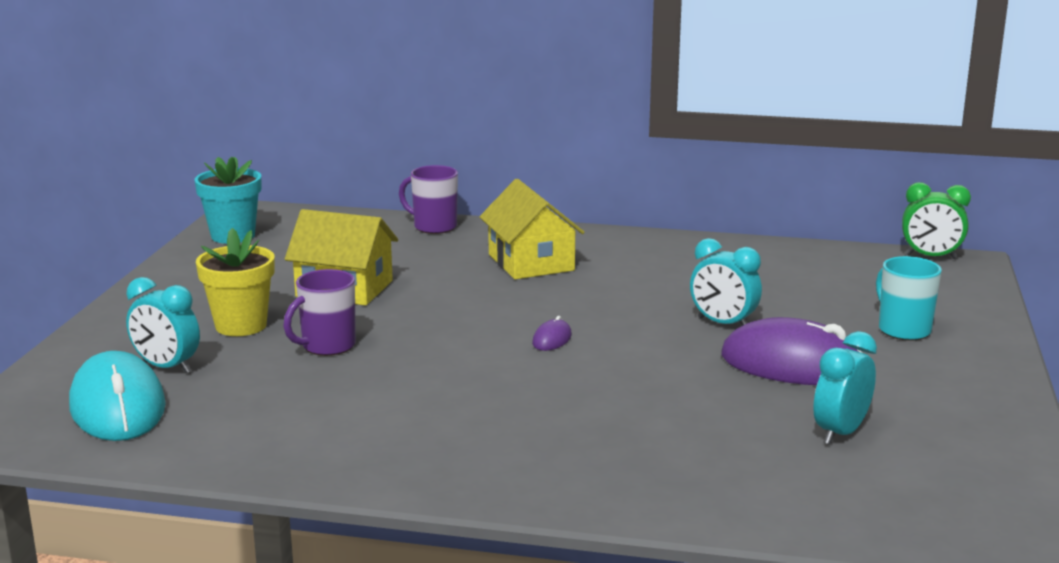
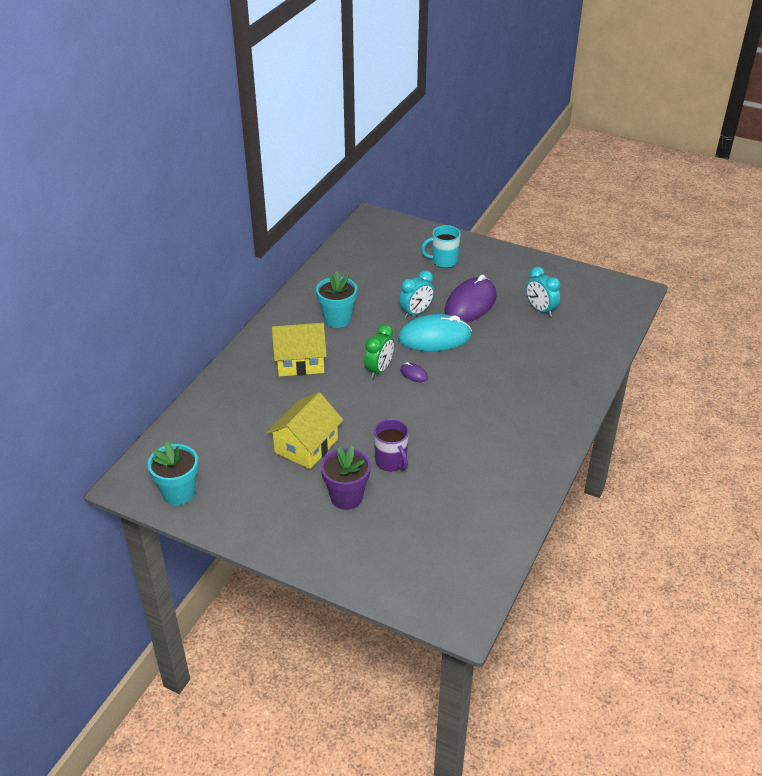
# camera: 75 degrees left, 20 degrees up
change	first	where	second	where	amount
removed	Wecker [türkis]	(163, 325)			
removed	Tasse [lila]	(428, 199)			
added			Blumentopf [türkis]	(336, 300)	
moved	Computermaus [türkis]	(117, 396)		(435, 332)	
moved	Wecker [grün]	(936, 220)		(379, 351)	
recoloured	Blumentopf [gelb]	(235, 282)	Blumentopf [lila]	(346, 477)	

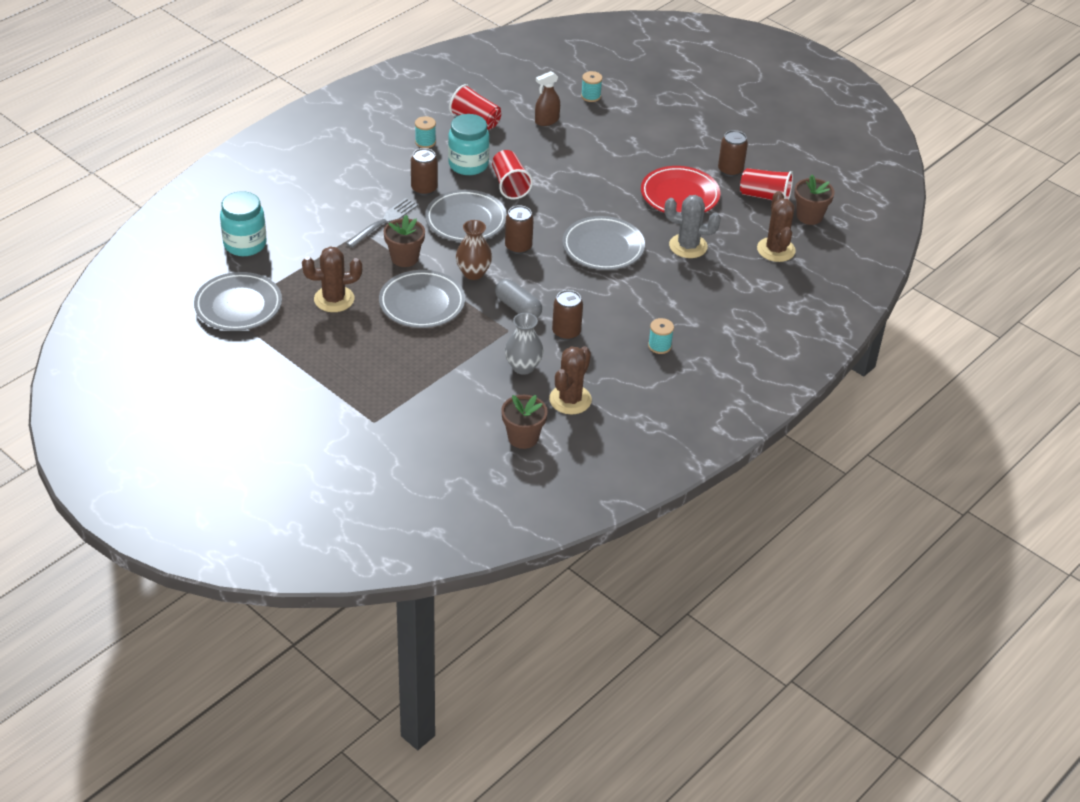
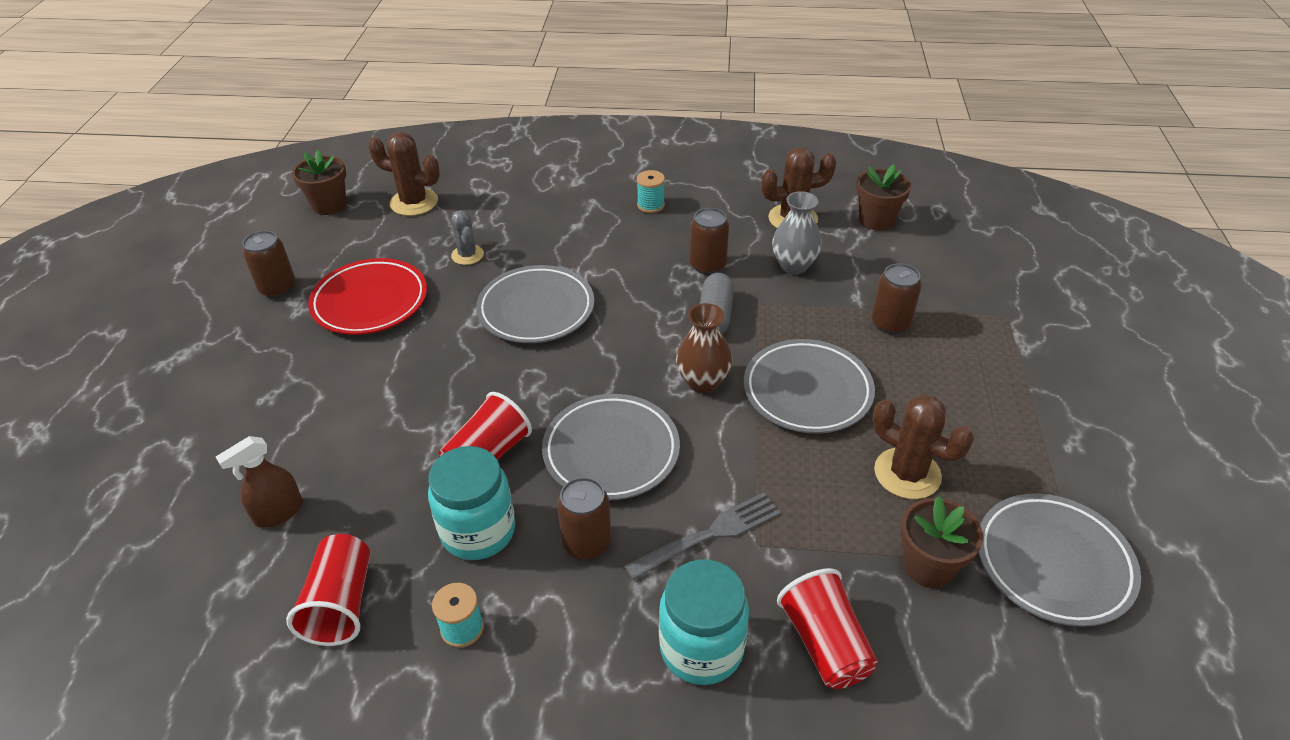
# camera: 125 degrees left, 0 degrees up
change	first	where	second	where	amount
removed	Garnrolle [türkis]	(591, 86)			
moved	Einmachglas [türkis]	(243, 223)		(704, 622)	
moved	Blumentopf [braun]	(404, 241)		(942, 542)	
moved	Dose [braun]	(519, 229)		(897, 298)	
moved	Becher [rot]	(766, 184)		(827, 628)	
turned	Gabel [grau]	(382, 223)		(702, 536)	150 degrees clockwise
turned	Sprühflasche [braun]	(547, 98)		(259, 482)	120 degrees clockwise
turned	Kaktus [braun]	(776, 226)		(404, 174)	60 degrees clockwise
resized	Kaktus [grau]	(692, 226)		(467, 237)	x0.63

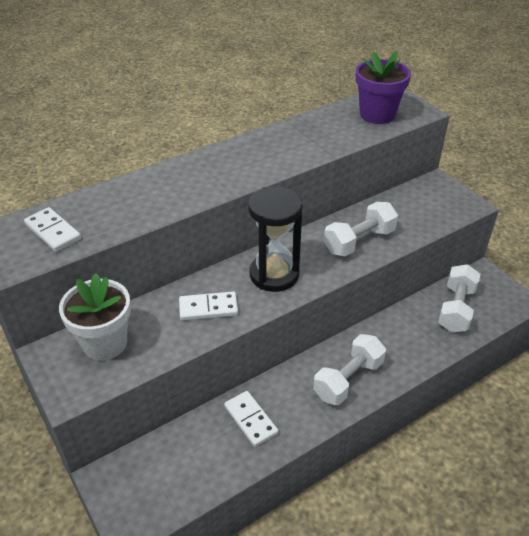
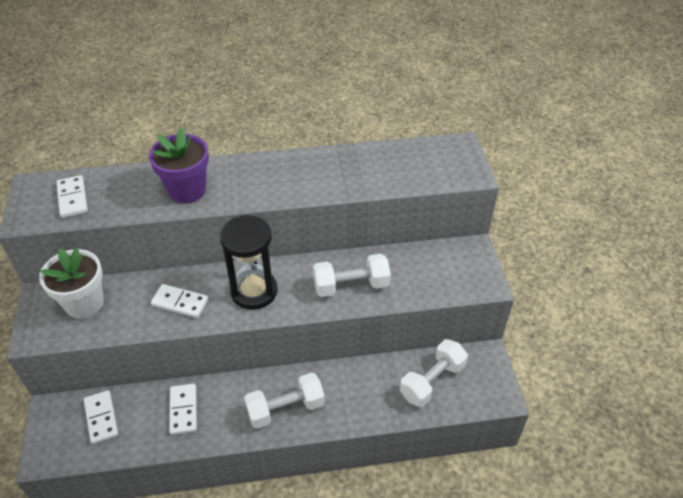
# camera: 25 degrees right, 5 degrees up
change	first	where	second	where	amount
added			Dominostein [weiß]	(101, 417)	
moved	Blumentopf [lila]	(383, 87)		(179, 165)	

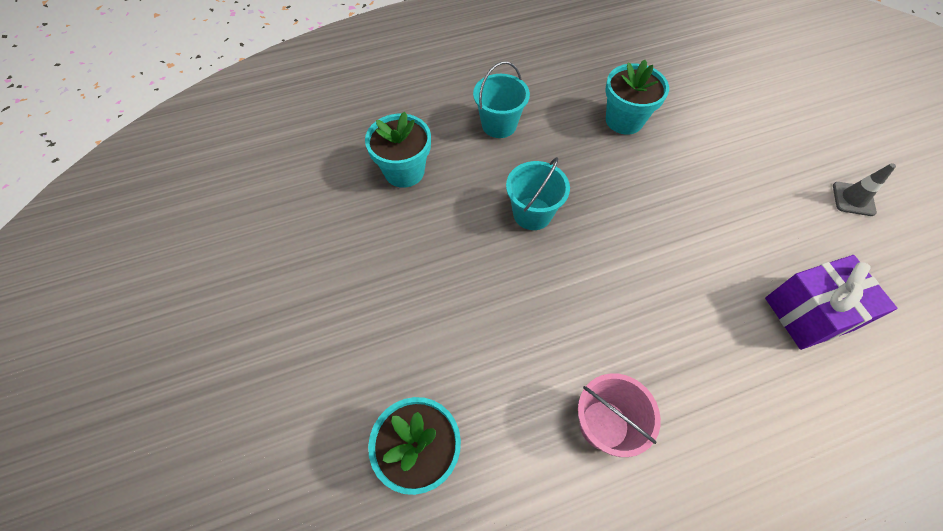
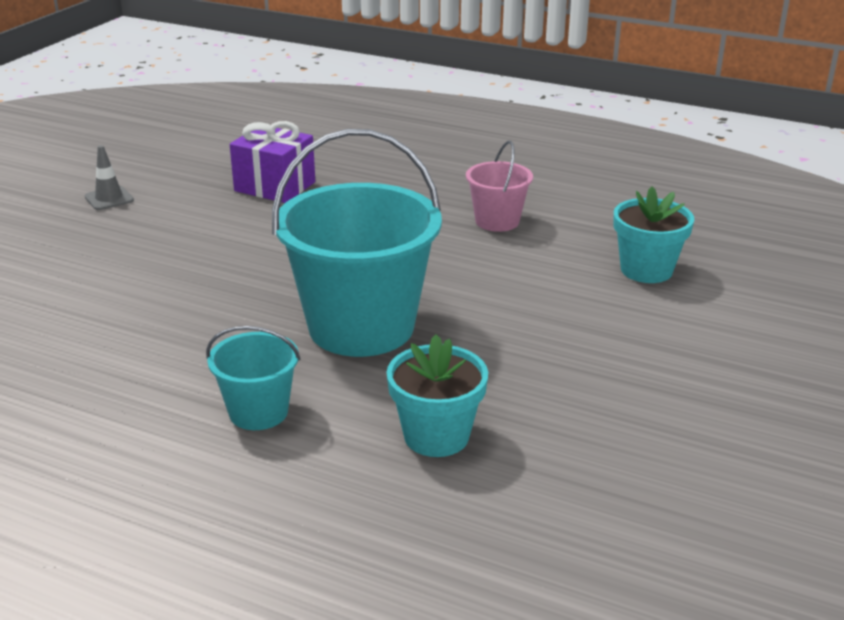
# camera: 135 degrees left, 30 degrees down
change	first	where	second	where	amount
removed	Blumentopf [türkis]	(637, 97)			
resized	Eimer [türkis]	(538, 193)		(357, 243)	x2.02

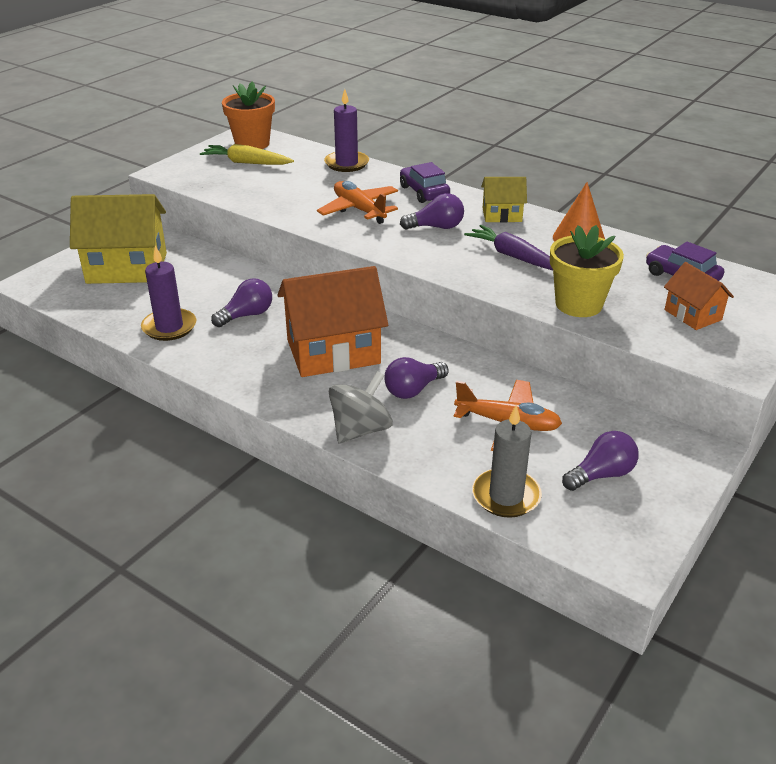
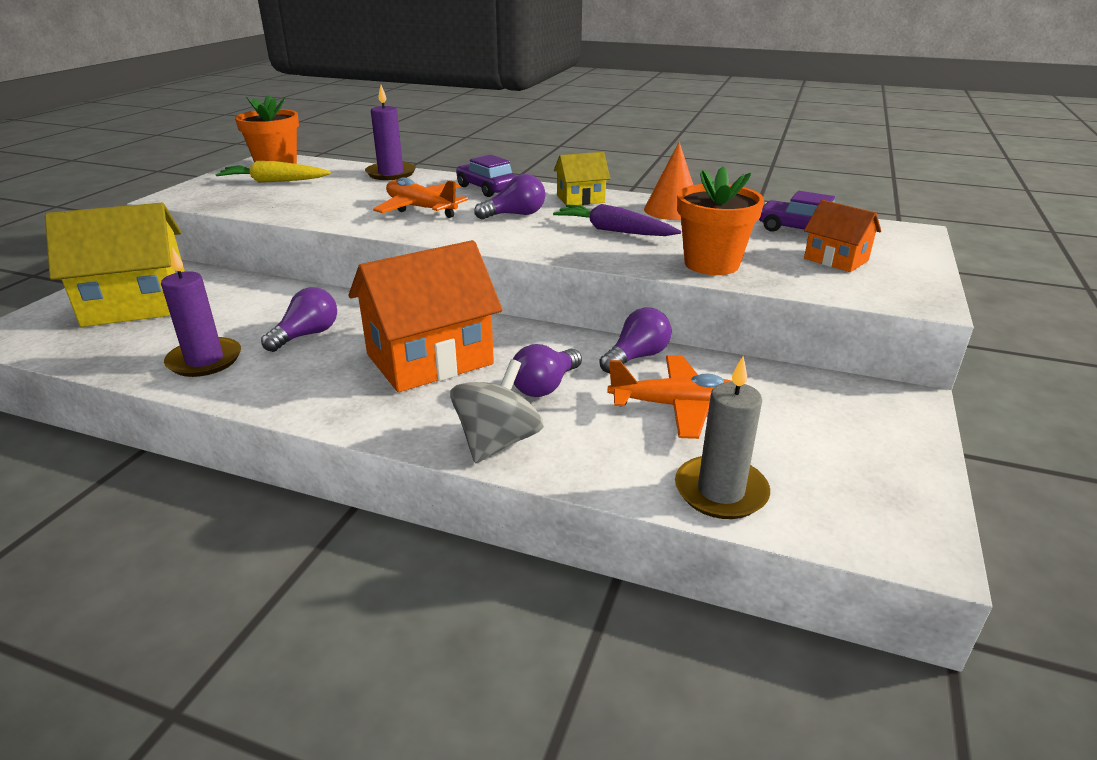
# camera: 15 degrees left, 5 degrees down
change	first	where	second	where	amount
moved	Glühbirne [lila]	(600, 461)		(635, 340)	
recoloured	Blumentopf [gelb]	(587, 271)	Blumentopf [orange]	(720, 221)	

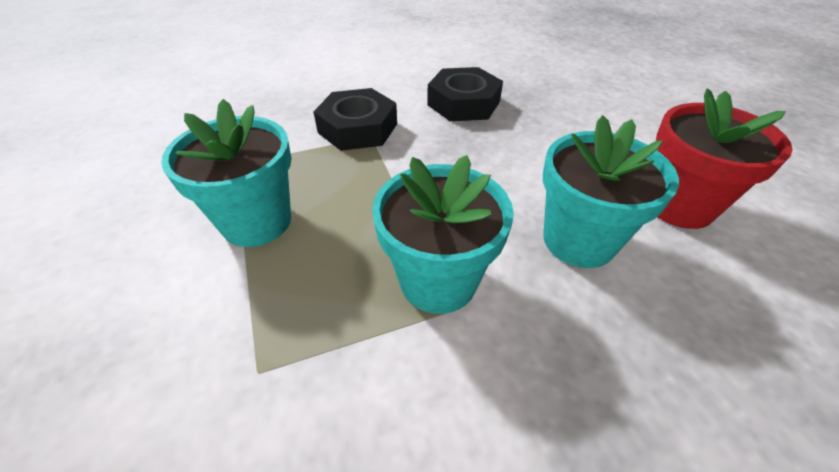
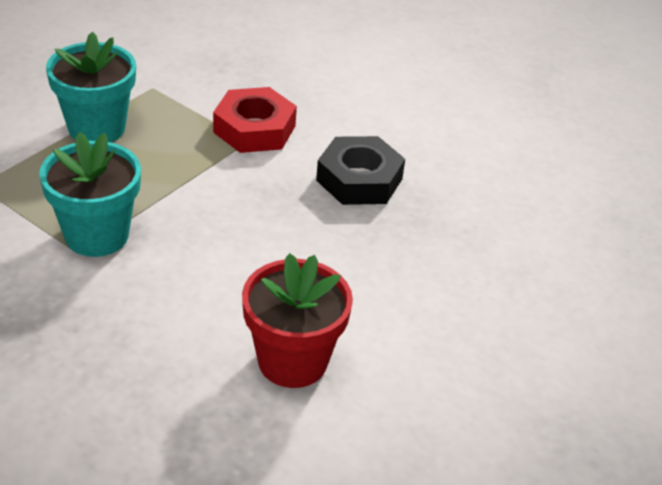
# camera: 55 degrees right, 5 degrees down
change	first	where	second	where	amount
removed	Blumentopf [türkis]	(611, 191)			
recoloured	Sechskantmutter [schwarz]	(355, 119)	Sechskantmutter [rot]	(255, 120)	

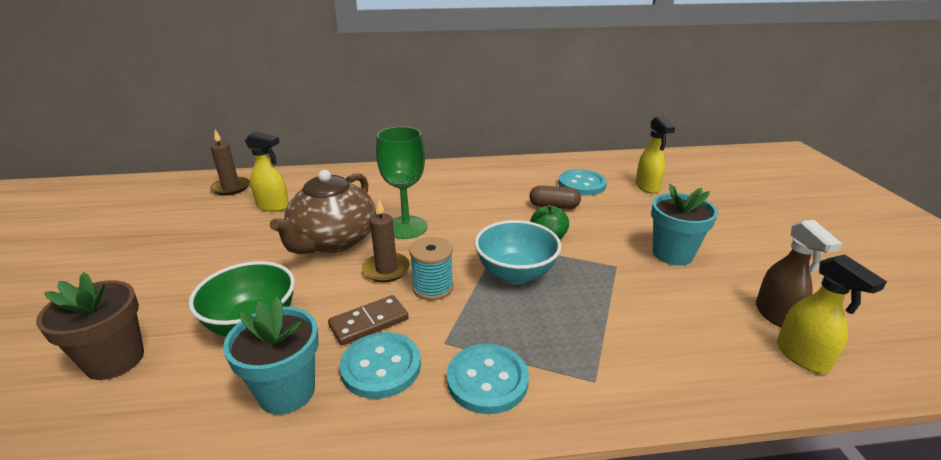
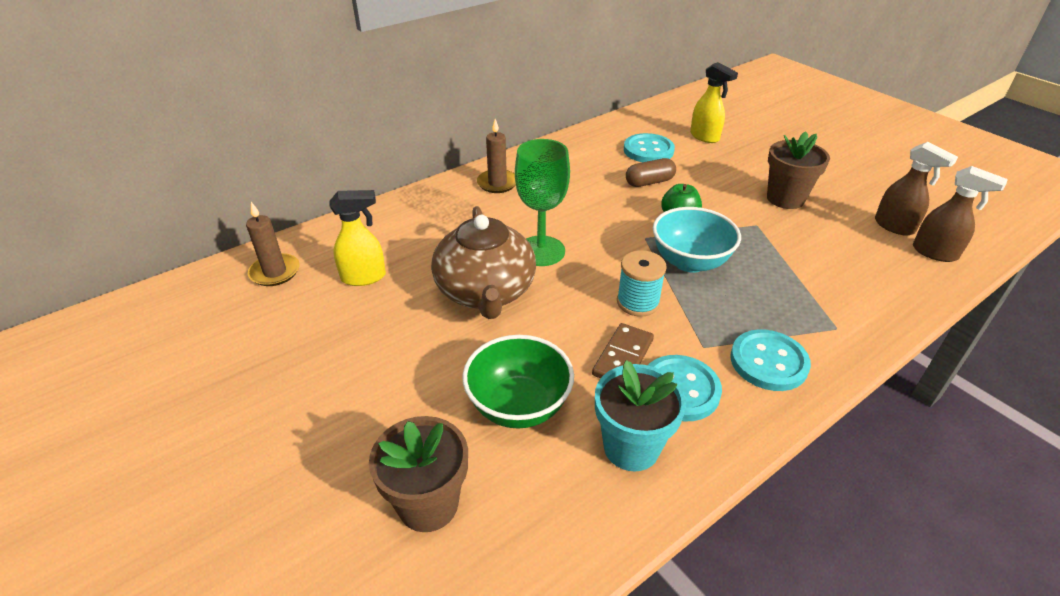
# camera: 30 degrees left, 10 degrees up
change	first	where	second	where	amount
moved	Kerze [braun]	(386, 240)		(496, 156)	
recoloured	Blumentopf [türkis]	(684, 225)	Blumentopf [braun]	(798, 170)	
recoloured	Sprühflasche [gelb]	(832, 313)	Sprühflasche [braun]	(960, 214)	

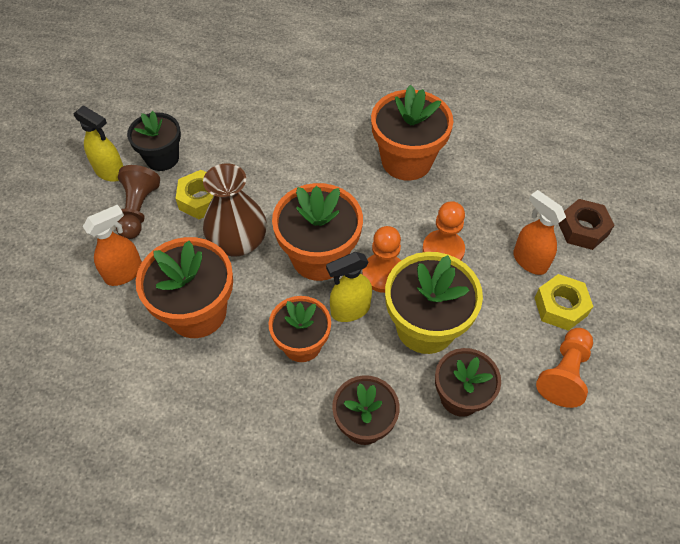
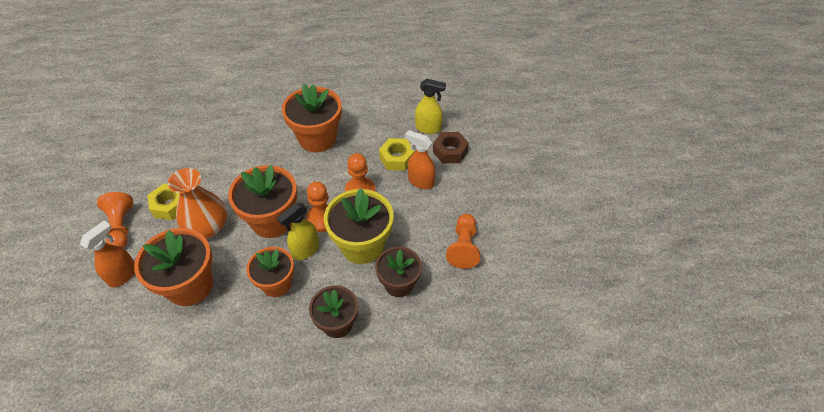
# camera: 20 degrees left, 5 degrees down
change	first	where	second	where	amount
removed	Blumentopf [schwarz]	(154, 141)			
moved	Sprühflasche [gelb]	(98, 143)		(430, 106)	
moved	Sechskantmutter [gelb]	(564, 302)		(397, 154)	
recoloured	Bauer [braun]	(138, 202)	Bauer [orange]	(115, 220)	
recoloured	Vase [braun]	(235, 209)	Vase [orange]	(197, 203)	

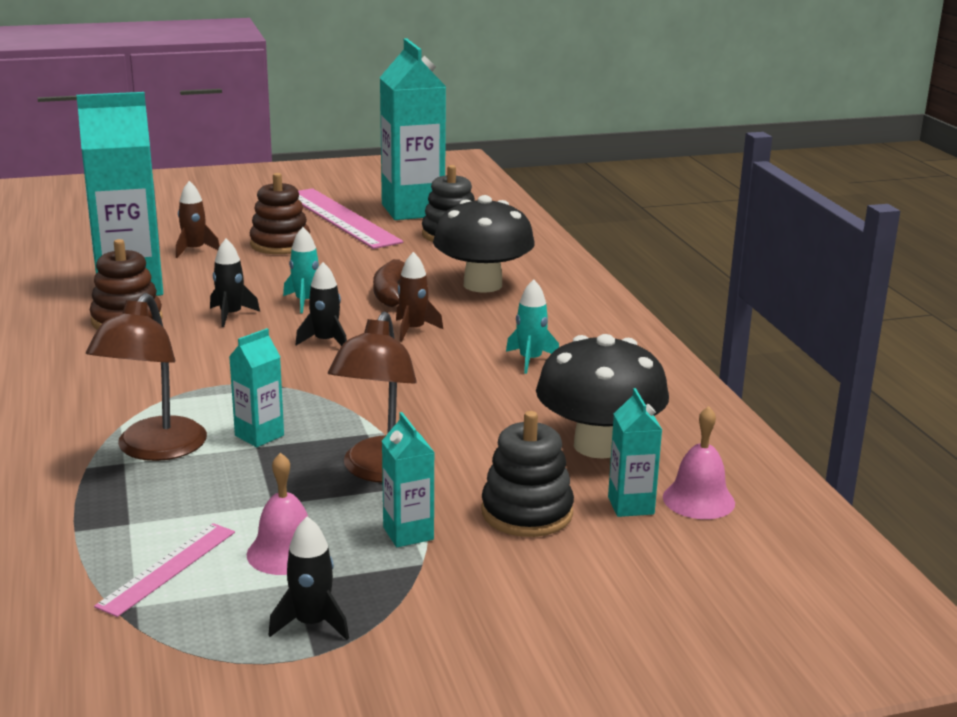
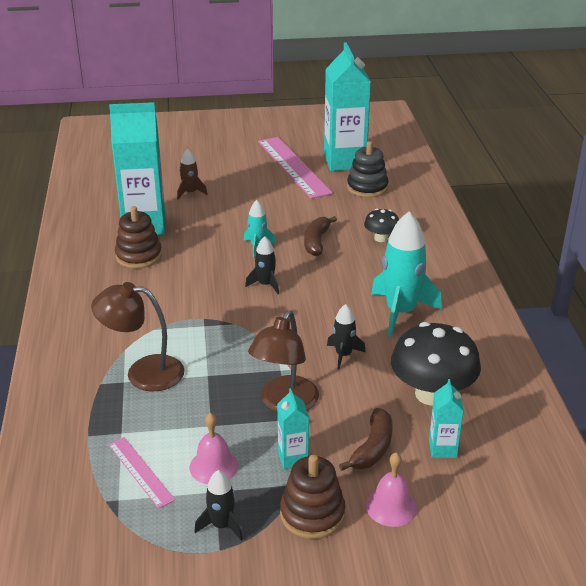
# camera: 10 degrees right, 10 degrees up
change	first	where	second	where	amount
removed	Getränkekarton [türkis]	(256, 387)			
removed	Rakete [braun]	(419, 296)			
moved	Rakete [schwarz]	(235, 283)		(346, 336)	
moved	Stapelspielzeug [braun]	(280, 213)		(312, 497)	
moved	Glocke [rosa]	(699, 462)		(391, 489)	
replaced	Stapelspielzeug [schwarz]	(528, 474)	Banane [braun]	(366, 439)	
turned	Lampe [braun]	(146, 377)		(137, 336)	75 degrees clockwise
turned	Lineal [rosa]	(164, 570)		(141, 473)	75 degrees counterclockwise
resized	Pilz [schwarz]	(484, 244)		(381, 225)	x0.51
resized	Rakete [türkis]	(532, 326)		(406, 274)	x1.95

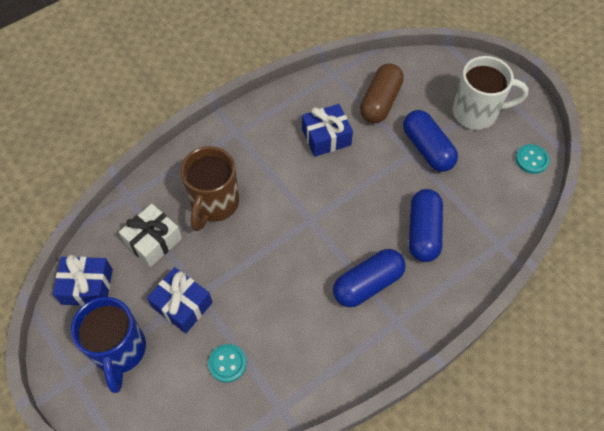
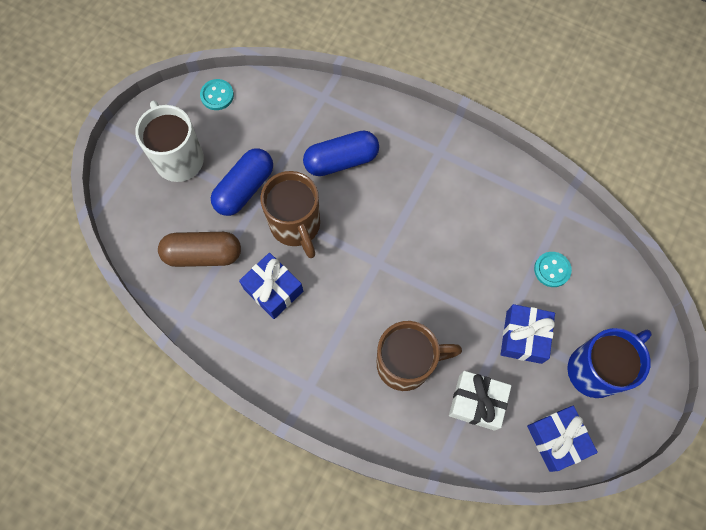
# camera: 115 degrees left, 10 degrees up
change	first	where	second	where	amount
removed	Kapsel [blau]	(369, 278)			
added			Tasse [braun]	(290, 214)	

